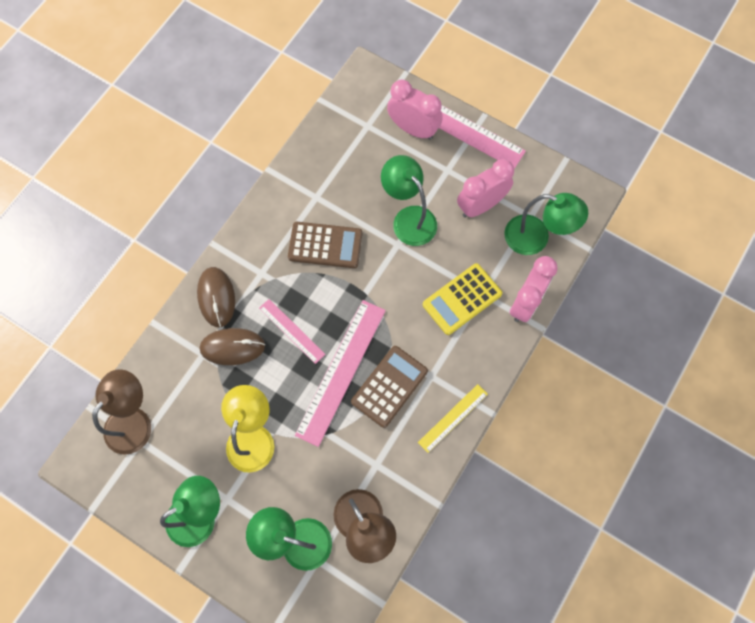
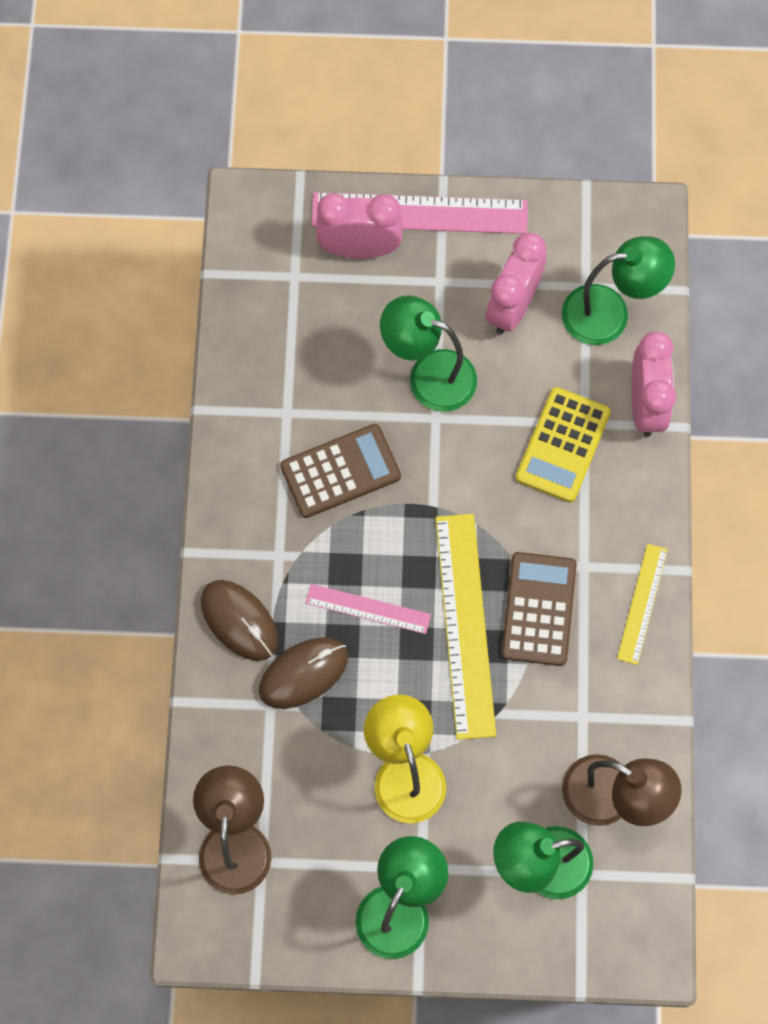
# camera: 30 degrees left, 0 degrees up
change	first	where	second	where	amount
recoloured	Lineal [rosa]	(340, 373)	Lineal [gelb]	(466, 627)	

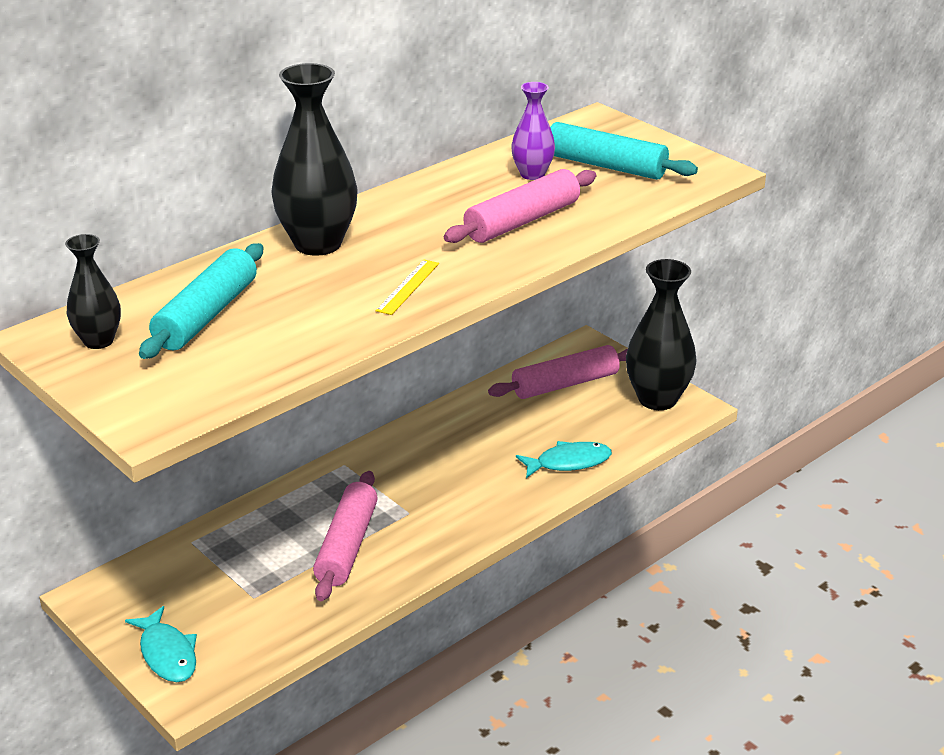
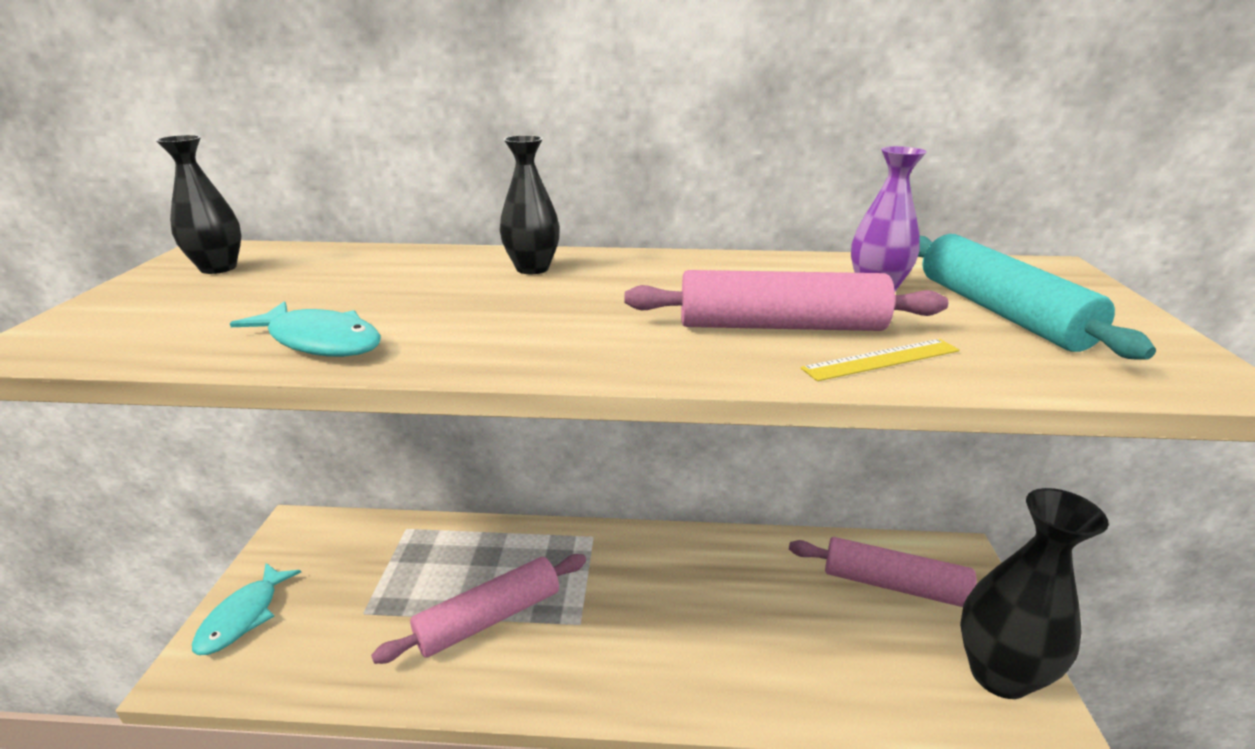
# camera: 45 degrees right, 5 degrees down
change	first	where	second	where	amount
removed	Nudelholz [türkis]	(201, 301)			
moved	Lineal [gelb]	(407, 287)		(880, 360)	
moved	Fisch [türkis]	(564, 459)		(305, 329)	
resized	Vase [schwarz]	(314, 159)		(530, 204)	x0.56

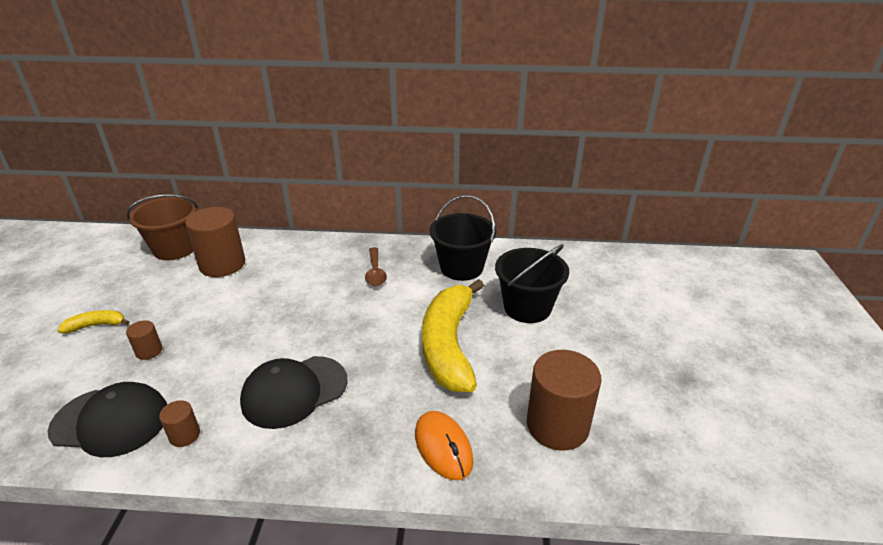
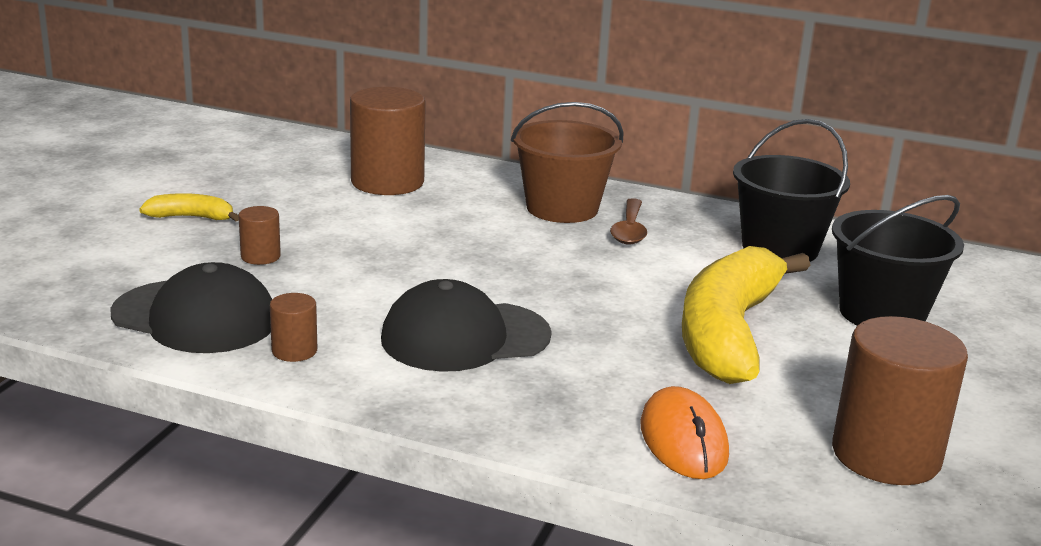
# camera: 15 degrees right, 10 degrees down
change	first	where	second	where	amount
moved	Eimer [braun]	(162, 227)		(567, 162)	

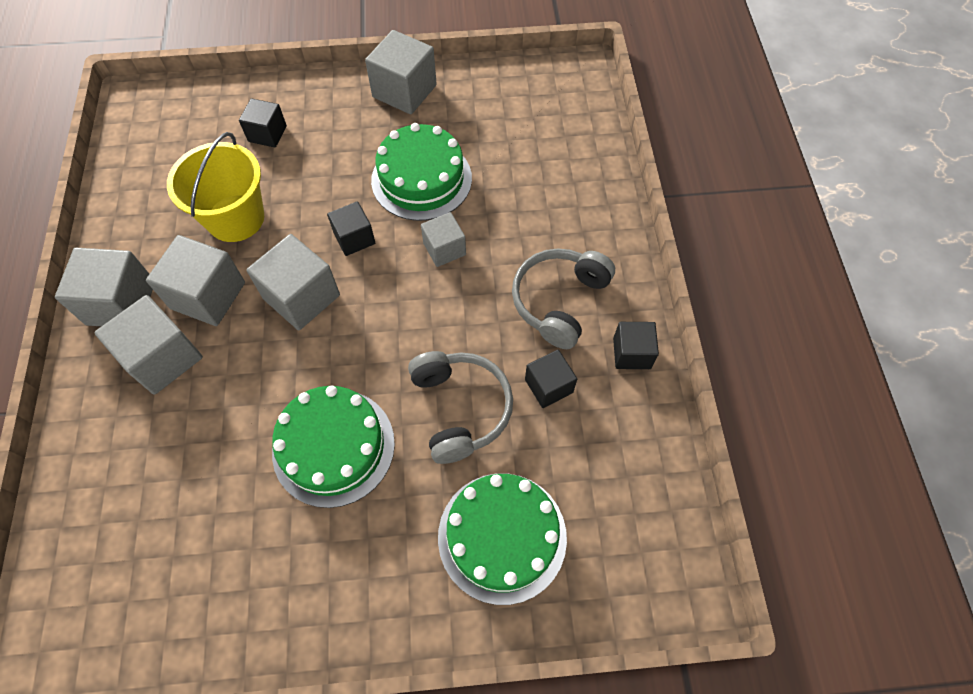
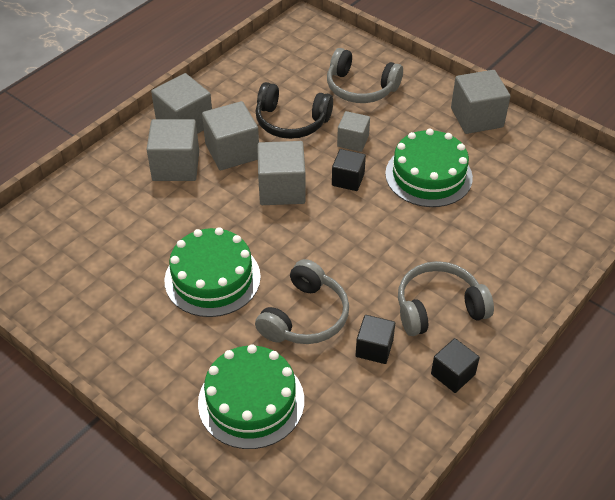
# camera: 45 degrees right, 15 degrees down
change	first	where	second	where	amount
moved	Kubus [grau]	(443, 239)		(353, 131)	
replaced	Eimer [gelb]	(215, 187)	Kopfhörer [schwarz]	(294, 110)	
replaced	Kubus [schwarz]	(263, 122)	Kopfhörer [grau]	(365, 75)	

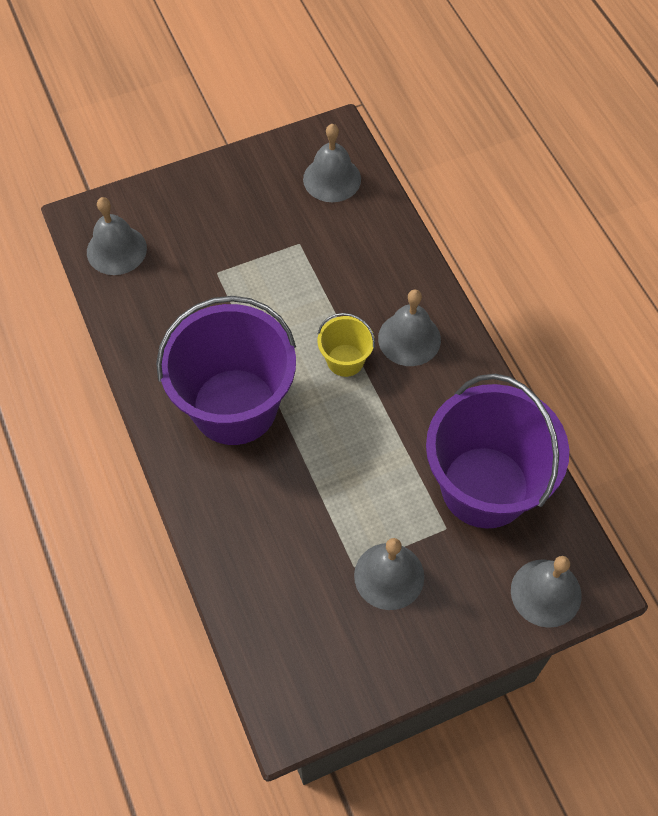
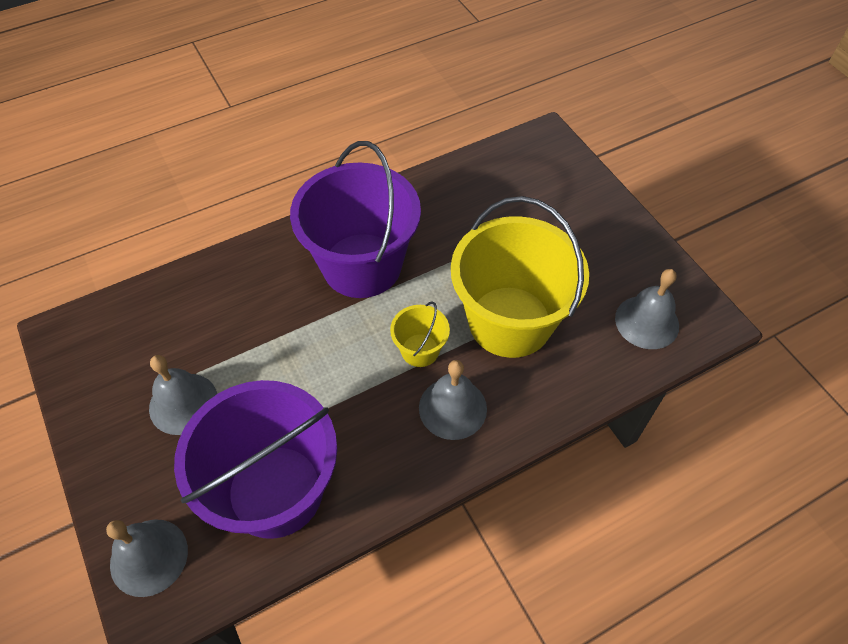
# camera: 85 degrees right, 5 degrees down
change	first	where	second	where	amount
removed	Glocke [grau]	(117, 236)			
added			Eimer [gelb]	(520, 277)	

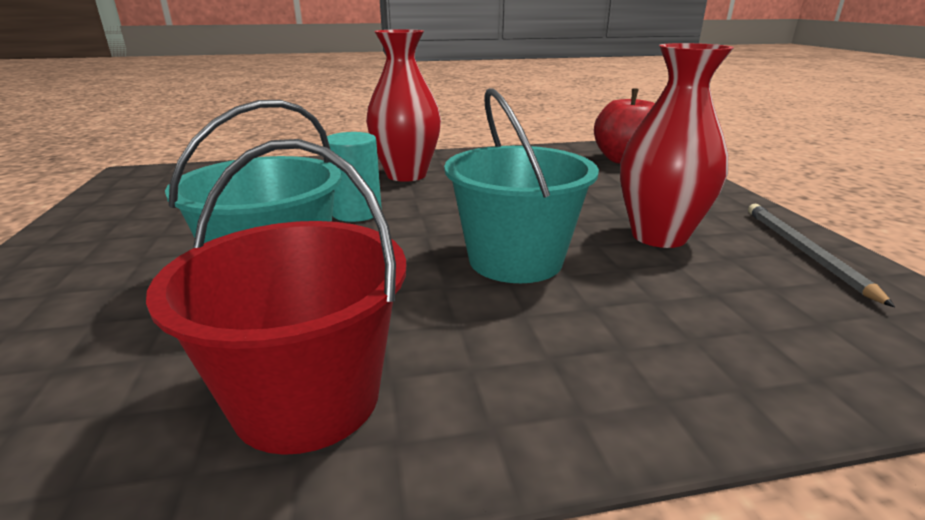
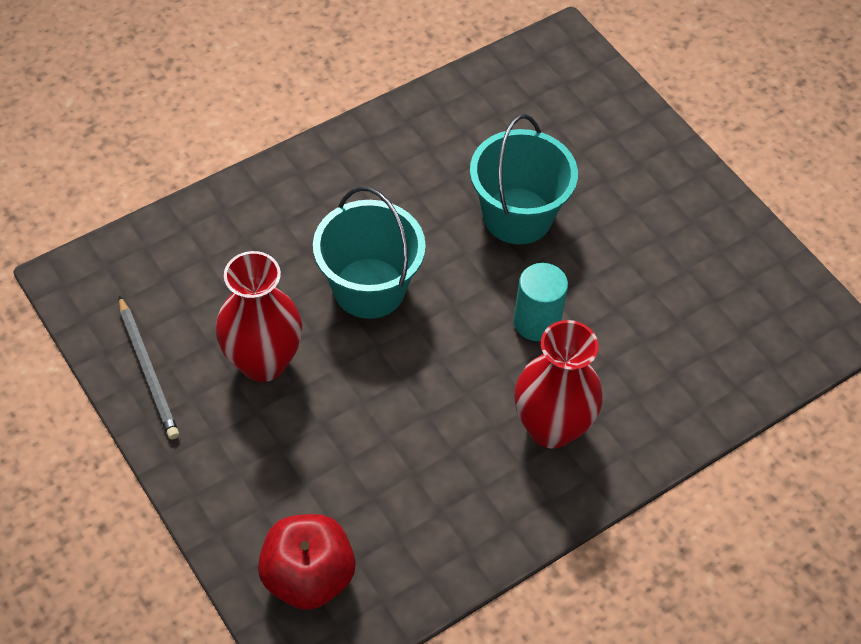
# camera: 155 degrees right, 30 degrees up
change	first	where	second	where	amount
removed	Eimer [rot]	(276, 297)			

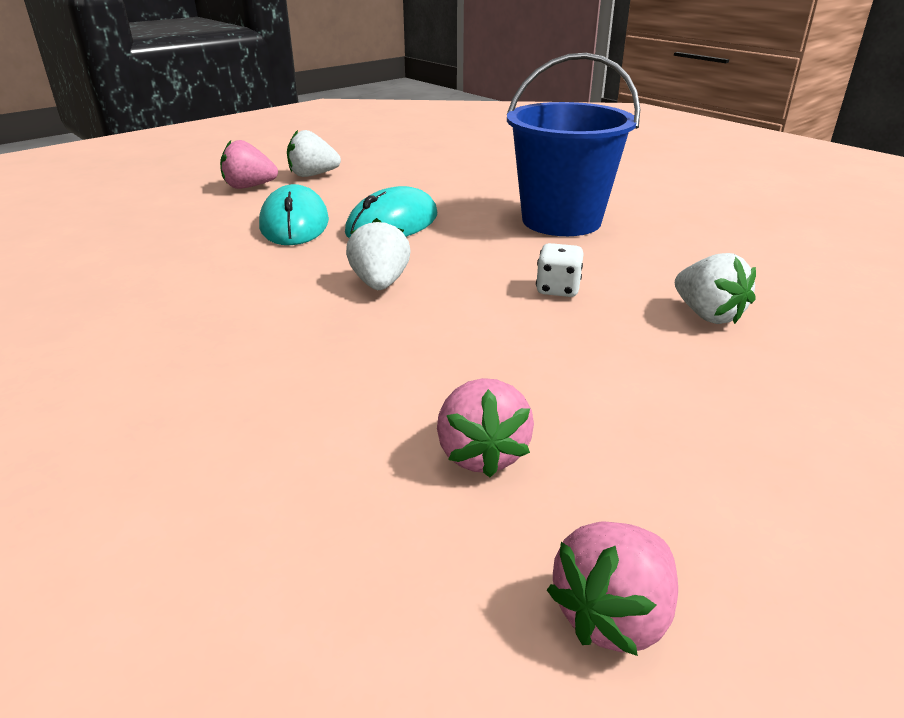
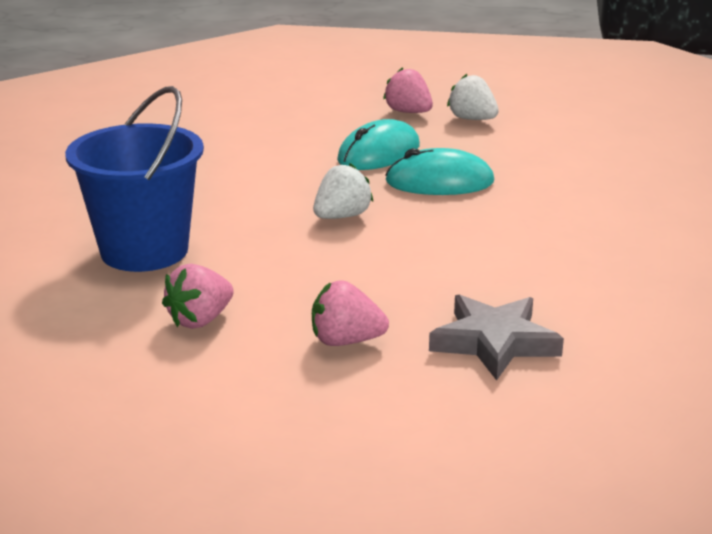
# camera: 50 degrees right, 5 degrees down
change	first	where	second	where	amount
removed	Spielwürfel [weiß]	(559, 270)			
moved	Eimer [blau]	(573, 144)		(134, 179)	
moved	Erdbeere [rosa]	(612, 588)		(350, 313)	
replaced	Erdbeere [weiß]	(715, 288)	Stern [grau]	(496, 337)	

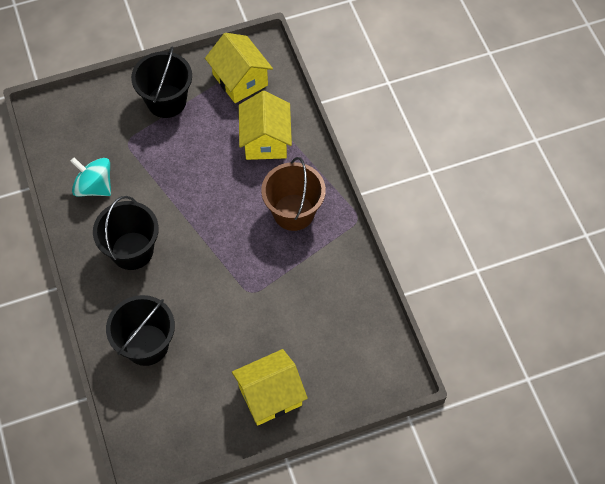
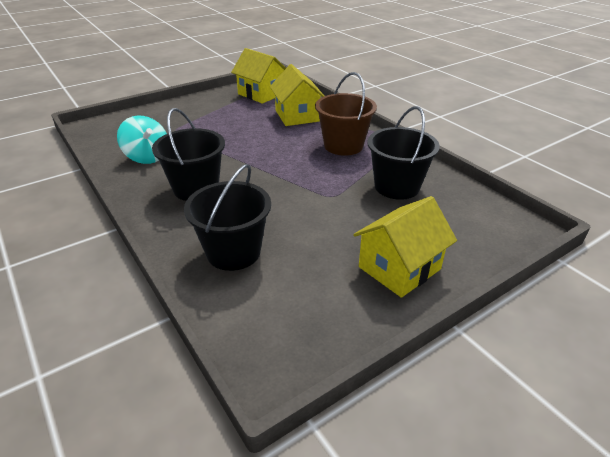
# camera: 15 degrees left, 25 degrees down
change	first	where	second	where	amount
moved	Eimer [schwarz]	(161, 82)		(403, 153)	
turned	Kreisel [türkis]	(91, 176)		(142, 140)	150 degrees counterclockwise

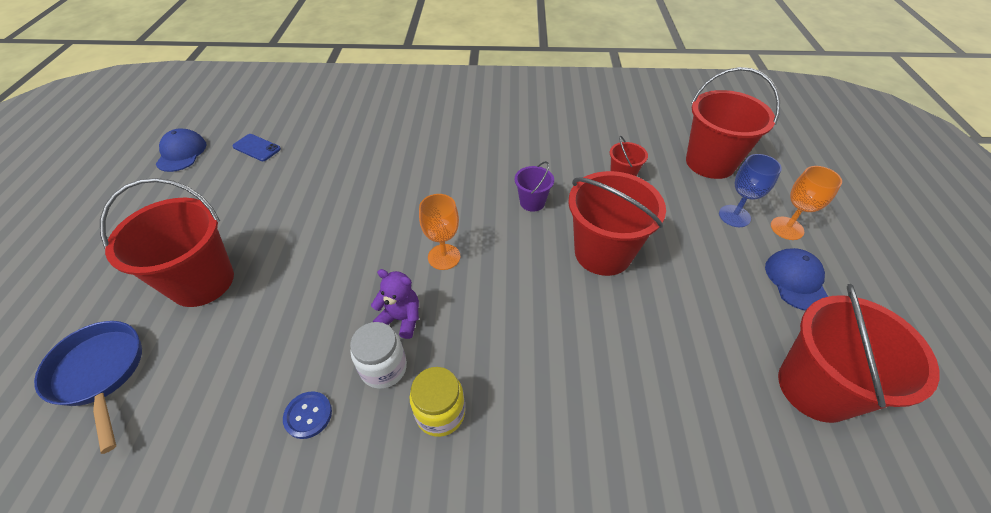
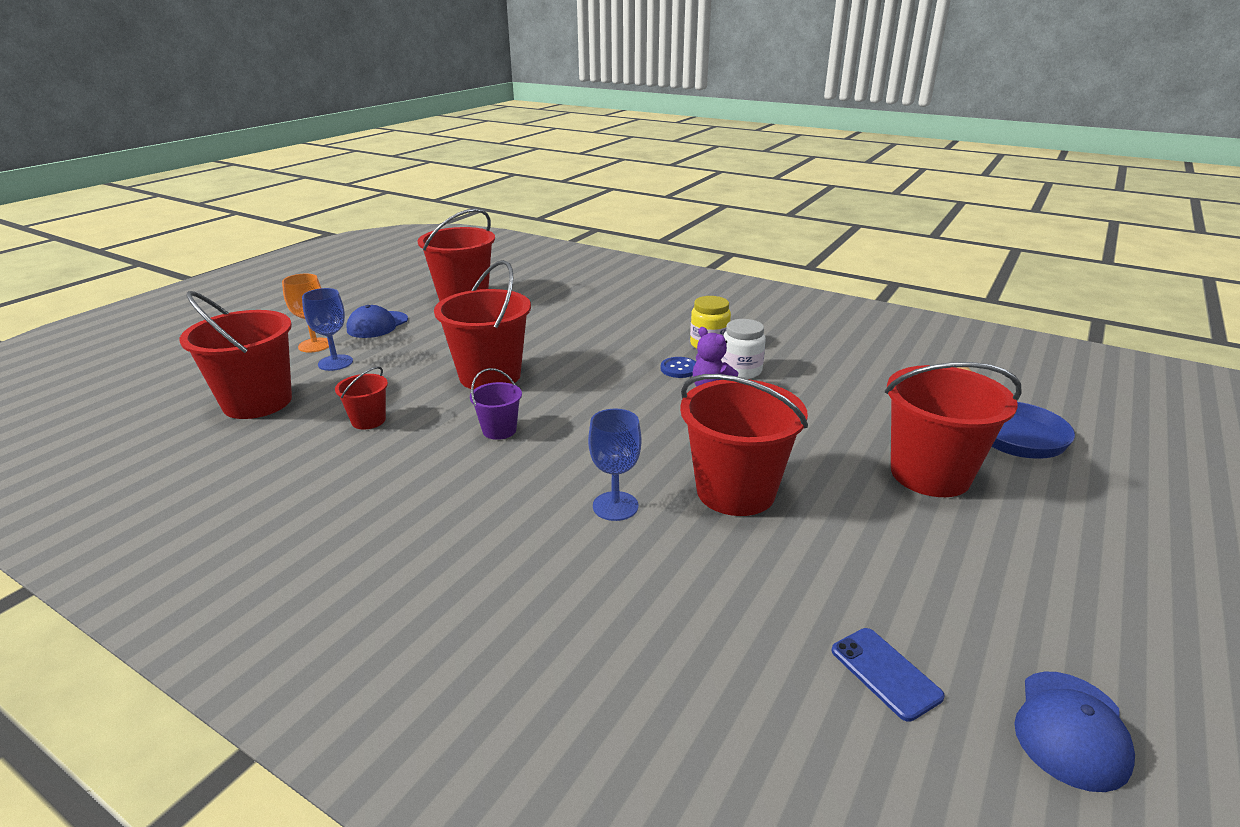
# camera: 150 degrees left, 20 degrees down
change	first	where	second	where	amount
removed	Kelch [orange]	(440, 232)			
added			Kelch [blau]	(614, 465)	
added			Eimer [rot]	(744, 445)	
moved	Knopf [blau]	(307, 415)		(678, 367)	

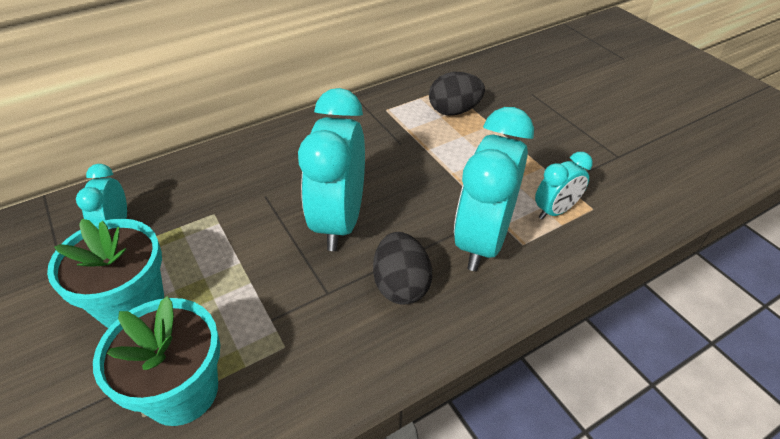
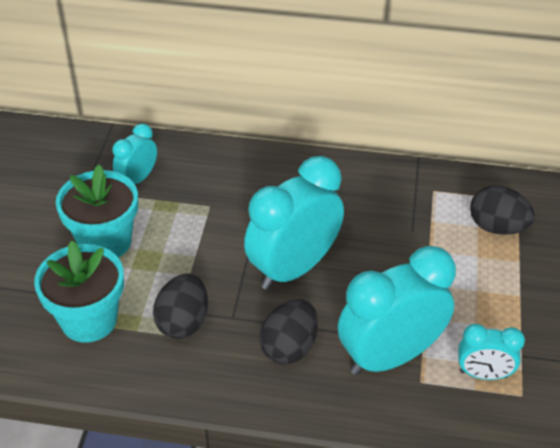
# camera: 40 degrees right, 0 degrees up
change	first	where	second	where	amount
added			Ei [schwarz]	(180, 306)	

